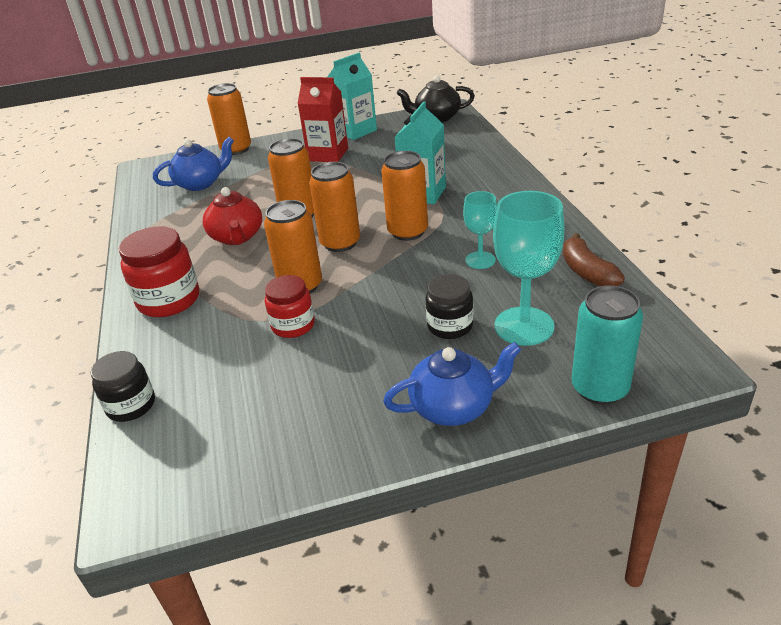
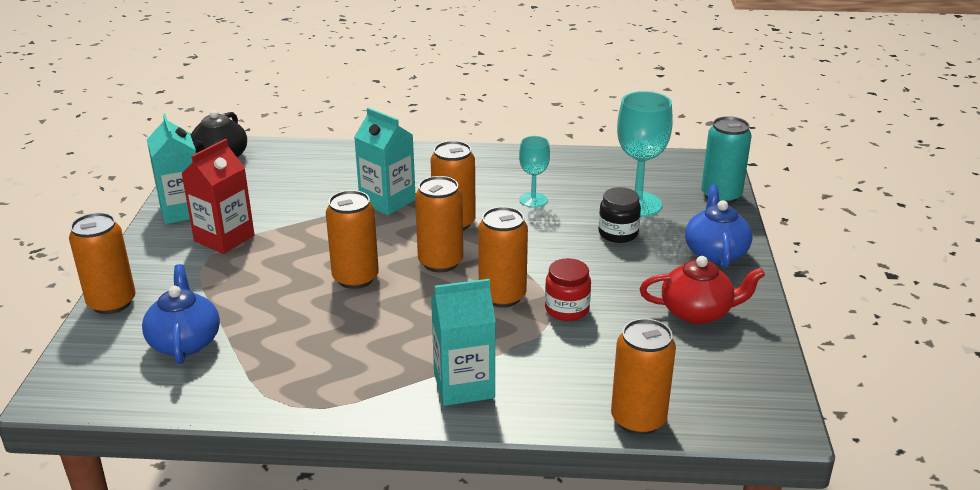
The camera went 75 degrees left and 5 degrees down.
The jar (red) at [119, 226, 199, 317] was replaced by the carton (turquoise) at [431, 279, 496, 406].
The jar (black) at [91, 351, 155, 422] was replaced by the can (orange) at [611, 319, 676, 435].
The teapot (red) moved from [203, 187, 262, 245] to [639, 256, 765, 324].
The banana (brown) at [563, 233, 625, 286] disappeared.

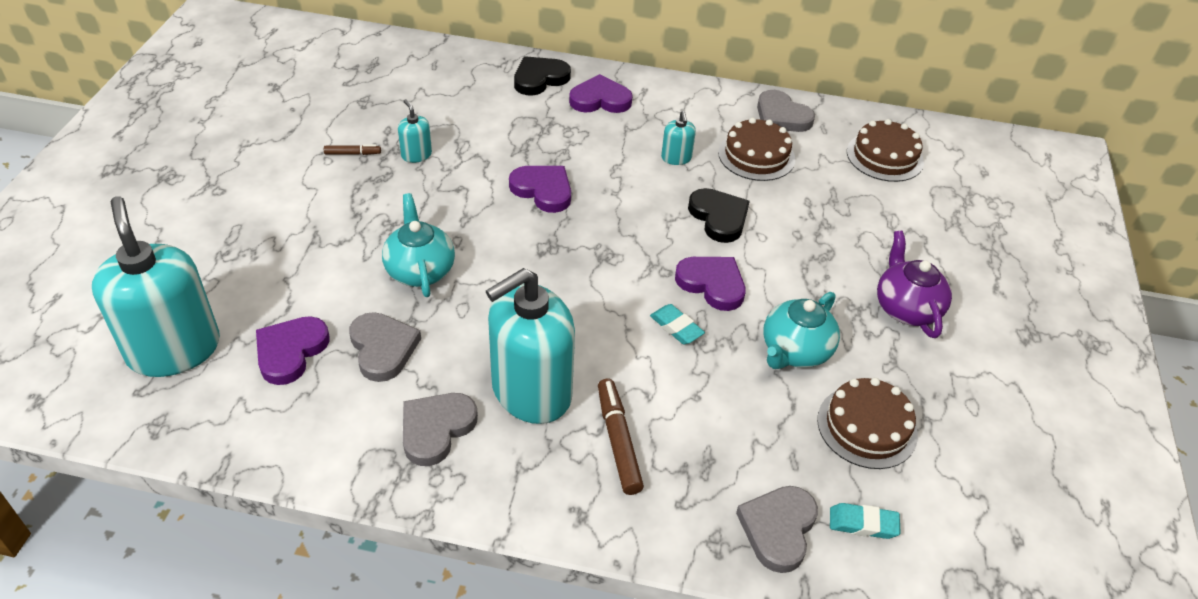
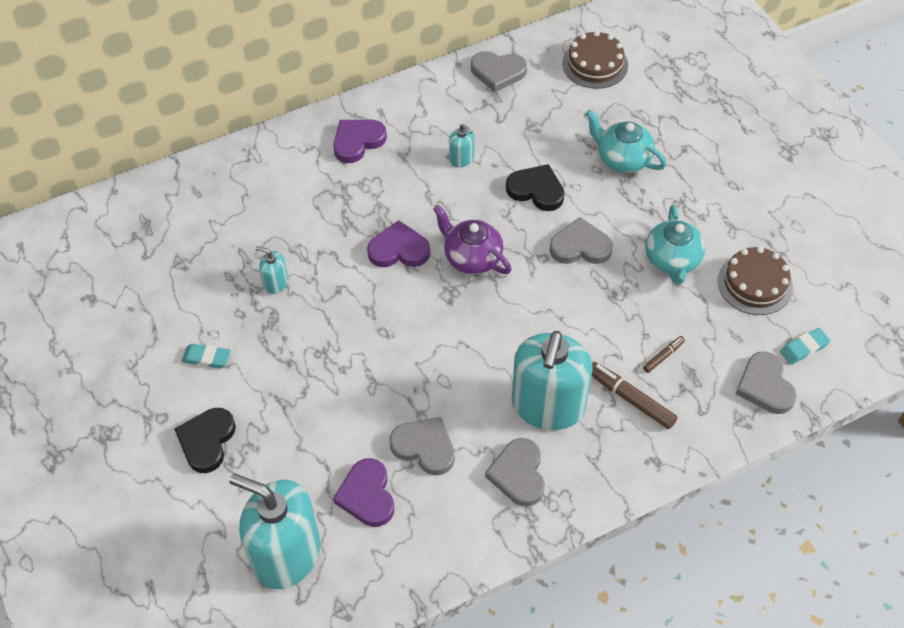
The camera went 35 degrees left and 10 degrees up.
The heart (black) moved from [514, 56, 571, 95] to [174, 408, 236, 473].
The eraser (turquoise) moved from [650, 304, 705, 344] to [182, 344, 231, 369].
The teapot (purple) moved from [877, 231, 952, 338] to [433, 205, 511, 274].
The heart (purple) at [675, 257, 746, 311] became the heart (grey) at [549, 217, 613, 264].
The teapot (turquoise) moved from [382, 193, 455, 297] to [586, 110, 667, 173].
The marker (brown) moved from [324, 145, 381, 155] to [643, 336, 685, 373].
The cake (brown) at [718, 118, 795, 181] disappeared.

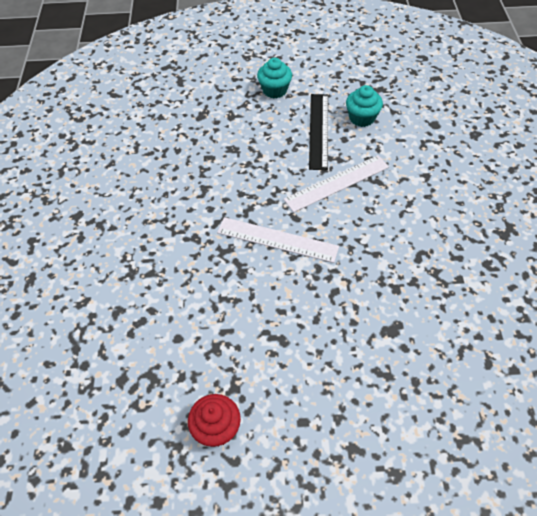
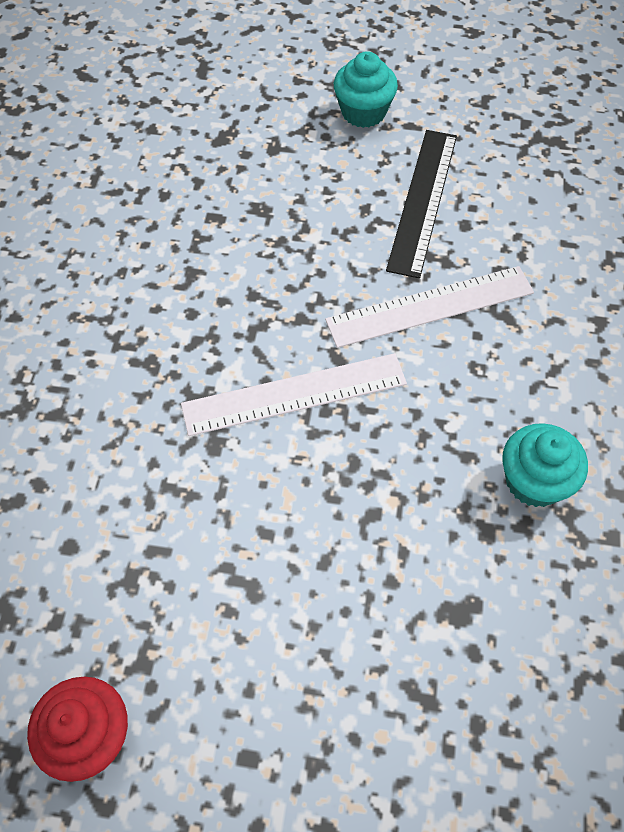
The camera went 10 degrees right and 5 degrees up.
The ruler (white) at [217, 217, 339, 263] turned 45 degrees counterclockwise.
The cupcake (turquoise) moved from [346, 85, 383, 127] to [502, 423, 588, 507].

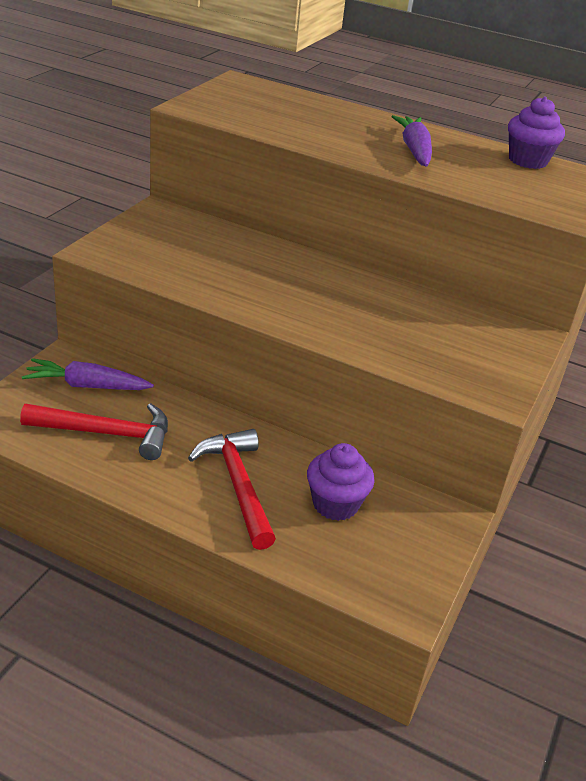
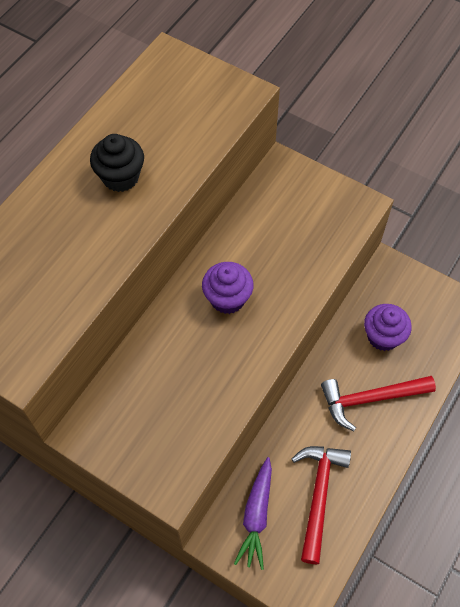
The camera went 80 degrees left and 25 degrees up.
The carrot (purple) at [391, 115, 432, 166] was replaced by the cupcake (black) at [90, 134, 144, 192].
The cupcake (purple) moved from [508, 97, 565, 169] to [202, 262, 254, 314].

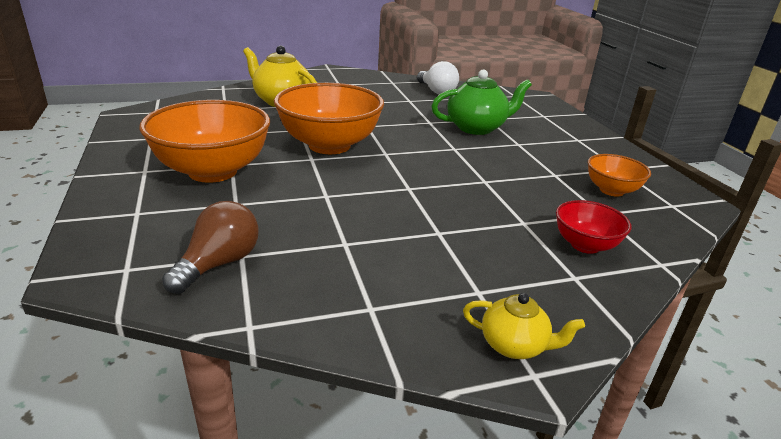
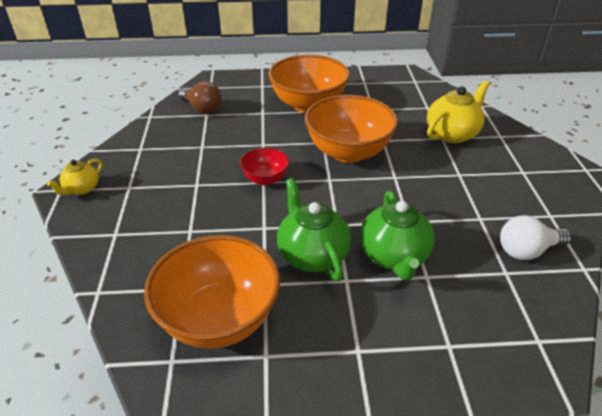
The camera went 105 degrees right and 10 degrees up.
The bowl (orange) at [588, 154, 651, 197] changed to 1.95 times the size.
The bowl (red) moved from [556, 200, 631, 254] to [240, 147, 289, 185].
The teapot (green) at [277, 178, 351, 282] appeared.

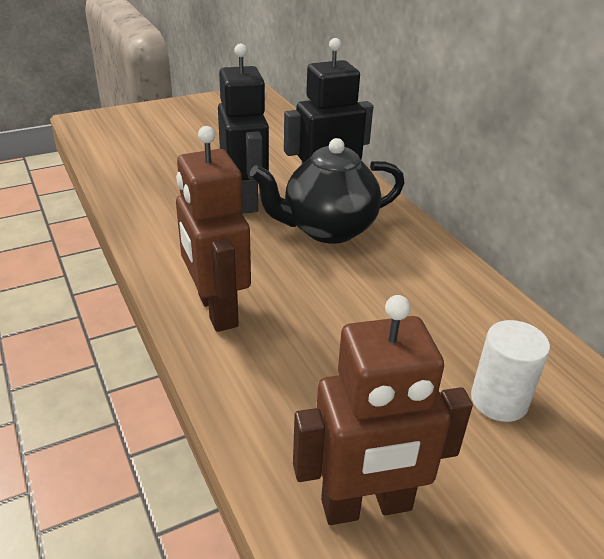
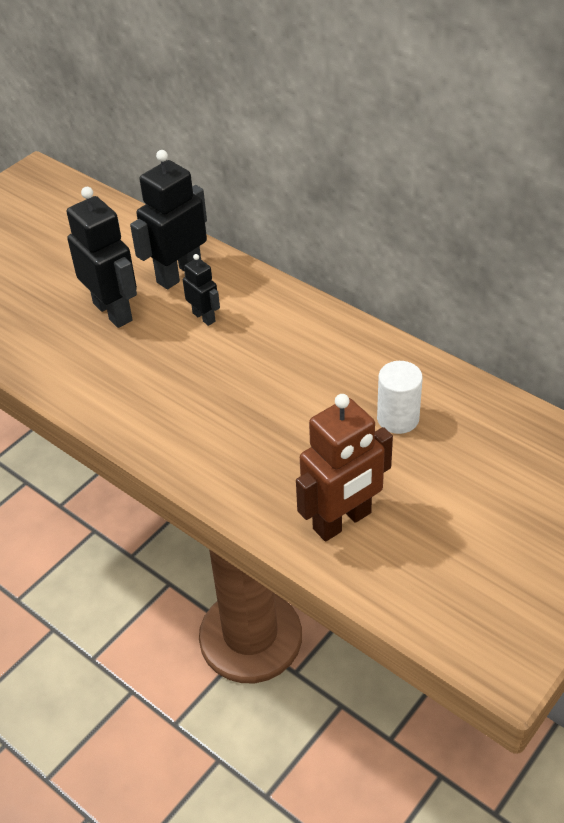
The camera went 20 degrees left and 10 degrees up.
The teapot (black) at [250, 138, 405, 244] was replaced by the robot (black) at [183, 254, 220, 326].
The robot (brown) at [176, 126, 251, 332] disappeared.

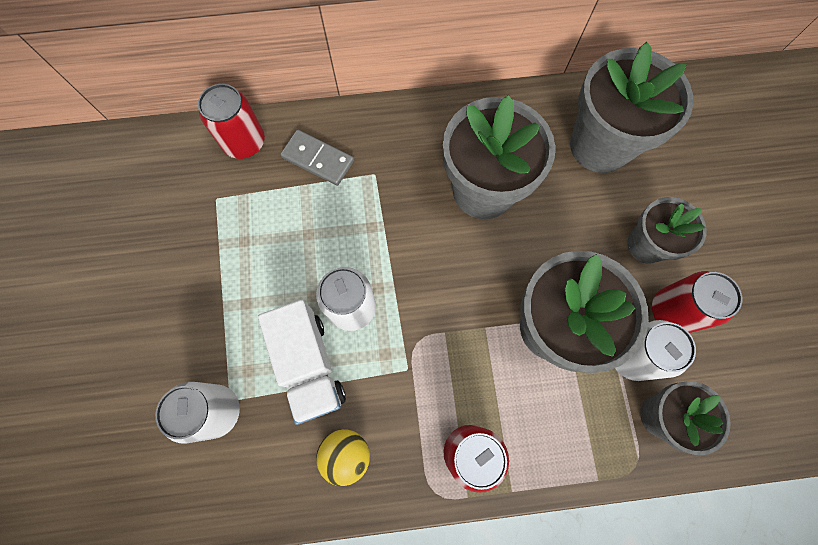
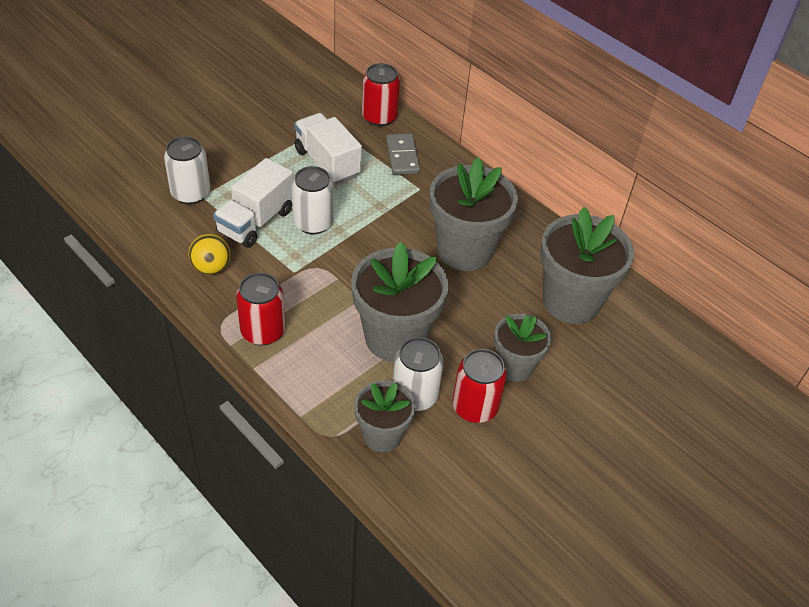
The camera went 50 degrees right and 25 degrees down.
The truck (white) at [294, 113, 362, 185] appeared.

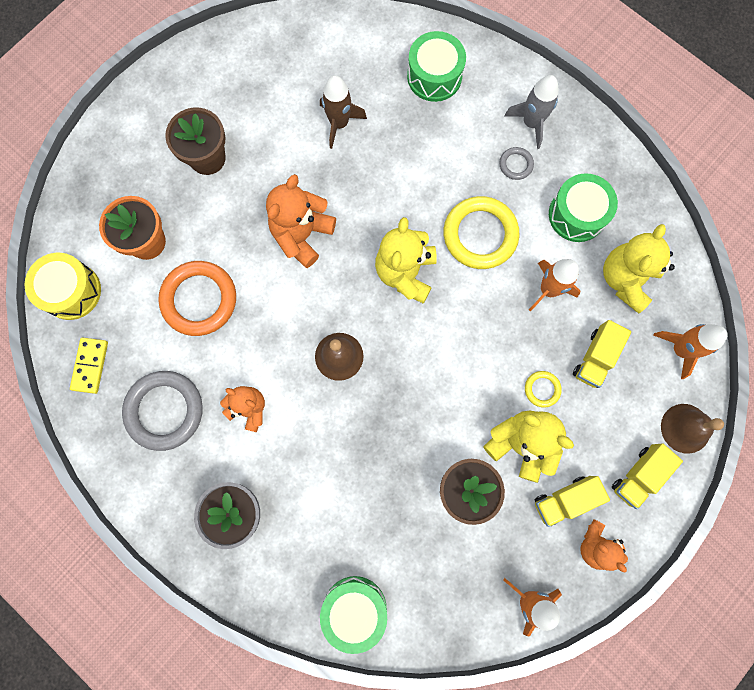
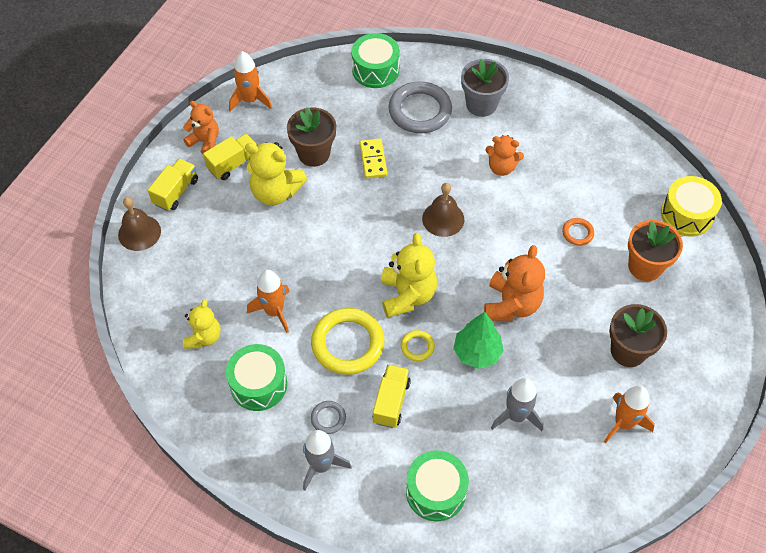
The camera went 165 degrees right and 20 degrees down.
The teddy bear (yellow) at [603, 224, 675, 314] changed to 0.65 times the size.
The domino (yellow) moved from [70, 338, 108, 394] to [360, 139, 387, 178].
The truck (yellow) moved from [573, 320, 631, 388] to [372, 364, 411, 428].
The ring (grey) moved from [122, 371, 203, 451] to [388, 81, 452, 133].
The ring (yellow) moved from [525, 371, 562, 407] to [401, 330, 435, 361].
The tree (green) at [453, 312, 504, 369] appeared.
The rocket (brown) at [320, 75, 367, 149] became the rocket (grey) at [491, 378, 543, 431].
The ring (orange) at [158, 261, 236, 336] changed to 0.47 times the size.
The rocket (orange) moved from [653, 324, 728, 379] to [604, 386, 655, 443].

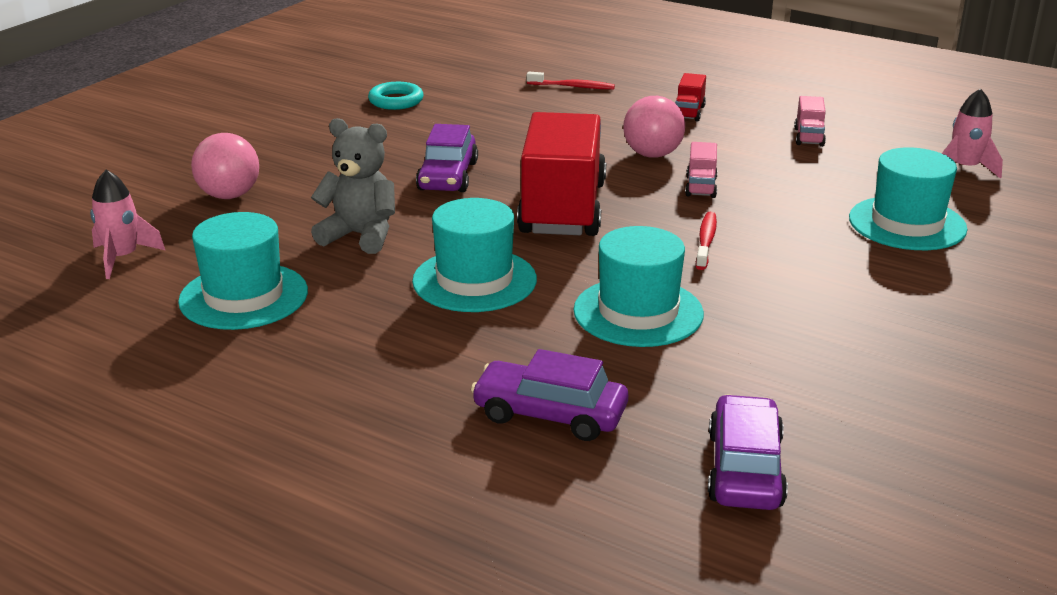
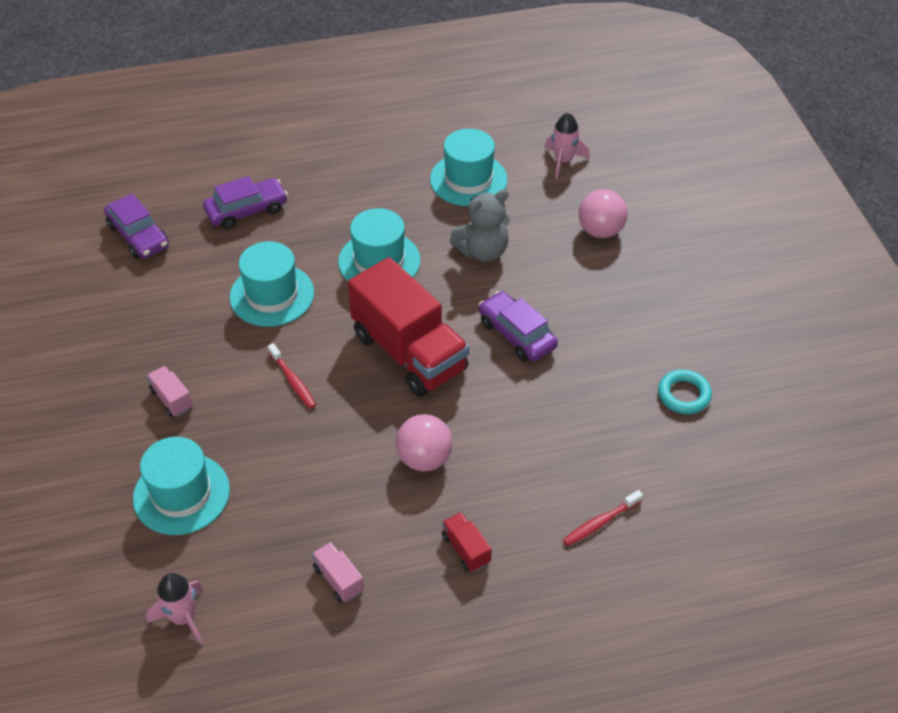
The camera went 135 degrees right and 20 degrees up.
The truck (pink) moved from [685, 142, 718, 198] to [147, 366, 193, 417].

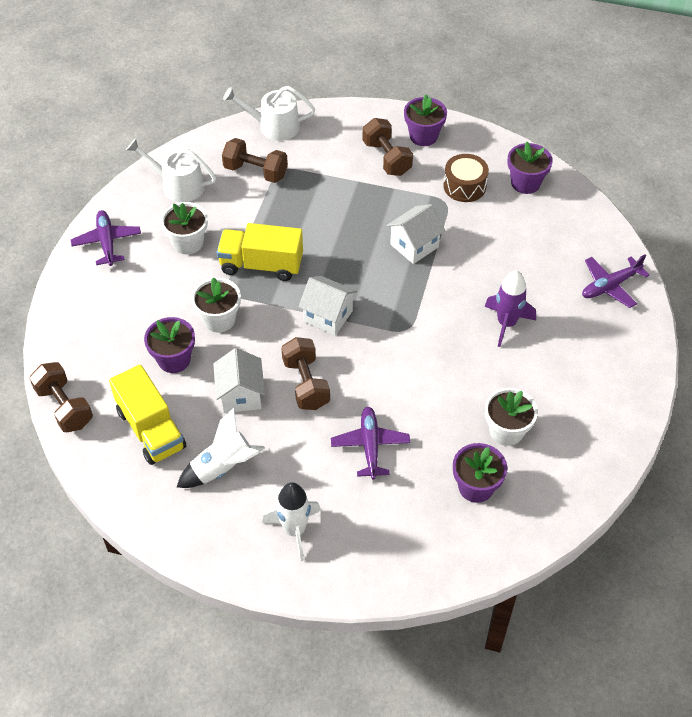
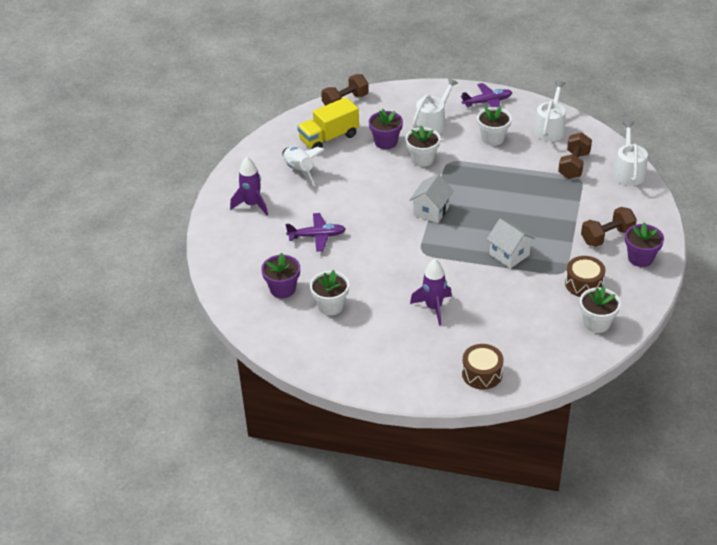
The camera went 90 degrees right and 10 degrees down.
The rocket (white) at [262, 482, 321, 561] became the rocket (purple) at [230, 157, 268, 215].
The watering can (white) at [412, 78, 458, 134] appeared.
The plane (purple) at [582, 254, 649, 308] was replaced by the drum (brown) at [462, 344, 503, 389].
The flower pot (purple) at [508, 142, 553, 194] became the flower pot (white) at [580, 286, 621, 333].
The house (white) at [213, 348, 265, 413] disappeared.
The truck (yellow) at [217, 223, 303, 281] disappeared.
The dumbbell (brown) at [281, 337, 330, 410] disappeared.

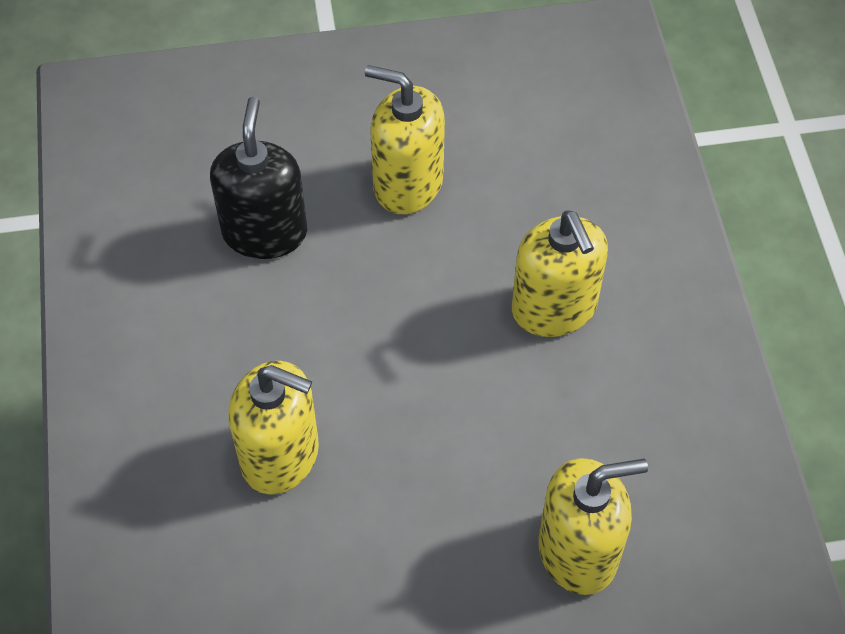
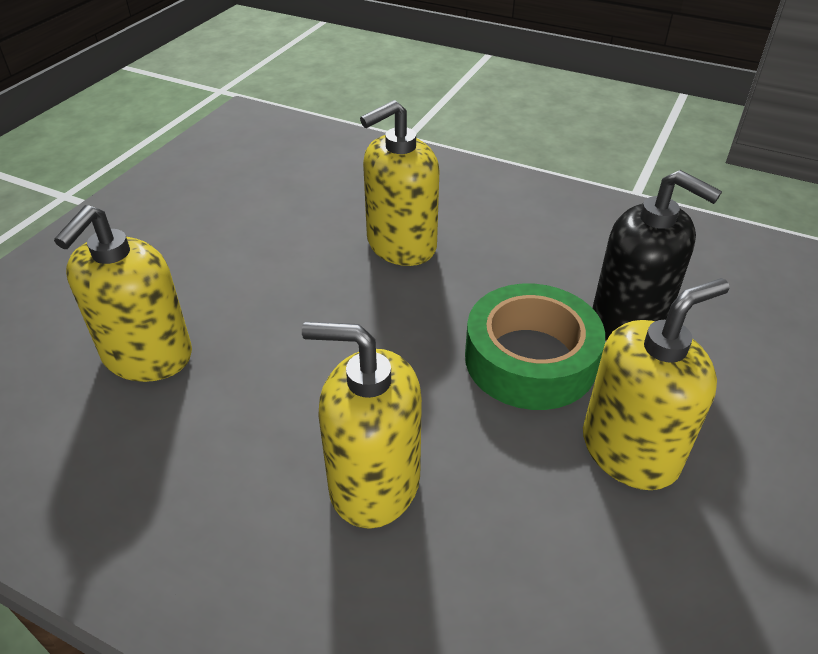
The camera went 125 degrees right and 15 degrees down.
The tape (green) at [465, 284, 605, 410] appeared.

